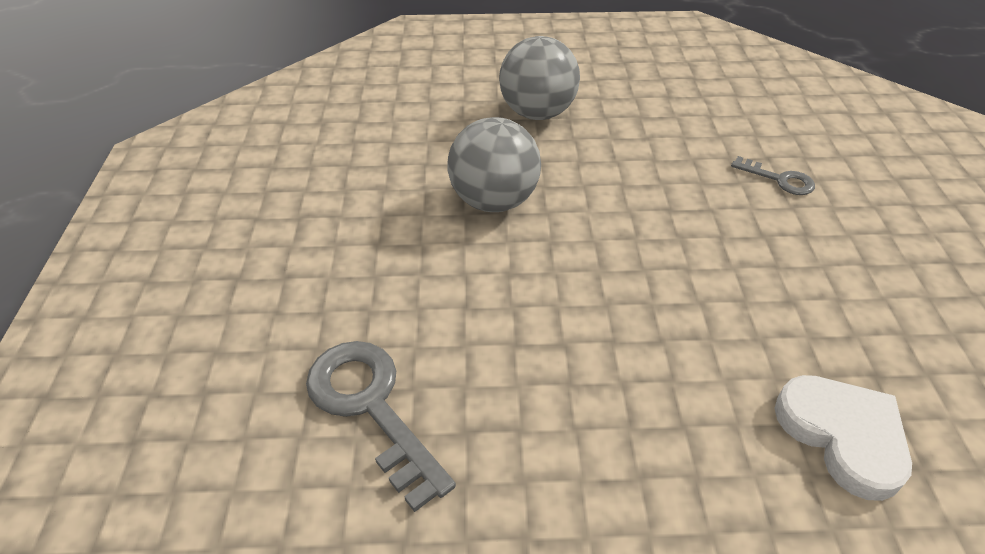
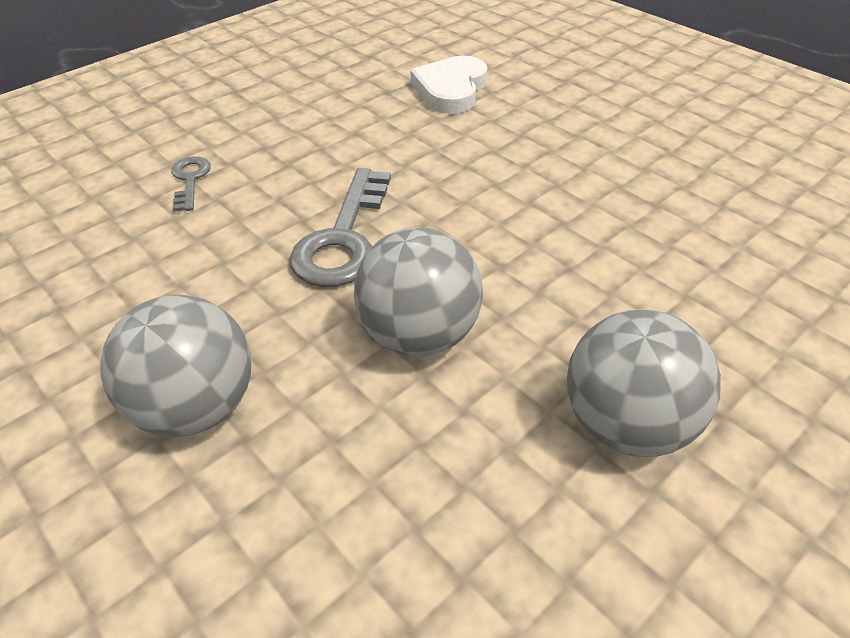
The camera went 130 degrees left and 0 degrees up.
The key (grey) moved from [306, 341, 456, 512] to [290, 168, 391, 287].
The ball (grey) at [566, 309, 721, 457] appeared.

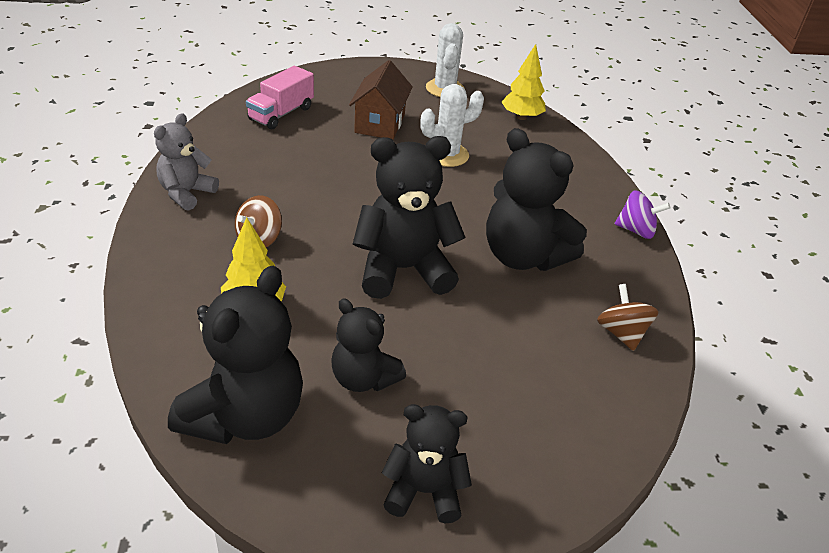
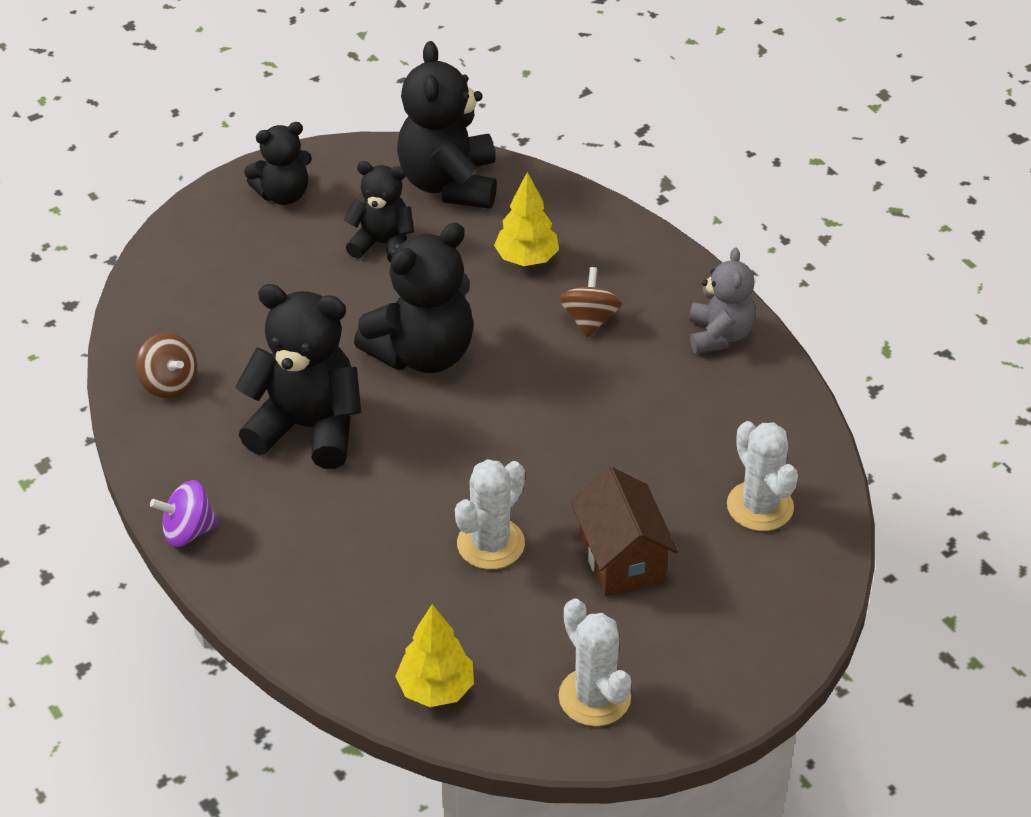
The camera went 155 degrees right and 5 degrees up.
The truck (pink) at [246, 66, 314, 129] was replaced by the cactus (white) at [727, 421, 798, 531].

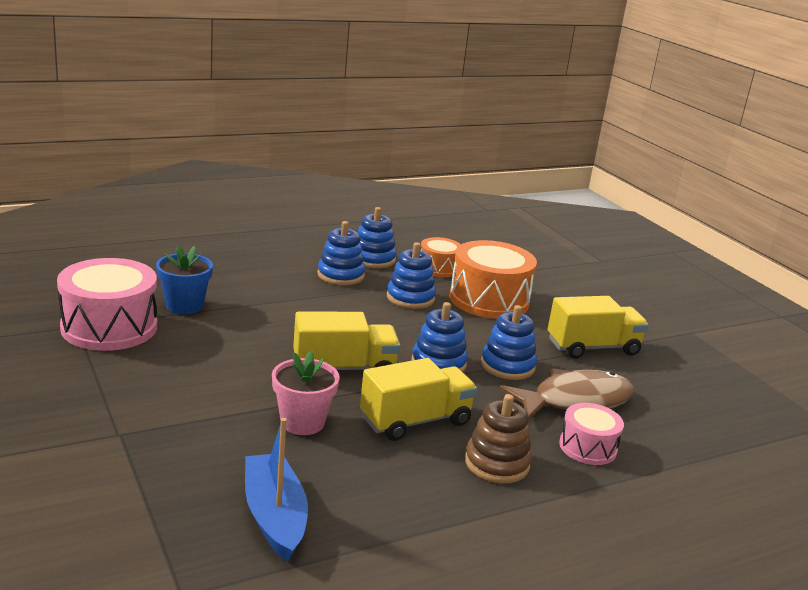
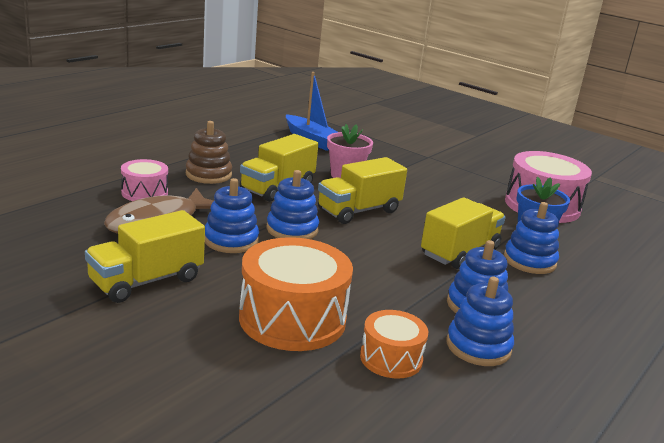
The camera went 155 degrees right and 0 degrees up.
The truck (yellow) at [421, 197, 506, 269] appeared.
The stacking toy (blue) moved from [387, 242, 436, 309] to [504, 202, 559, 274].

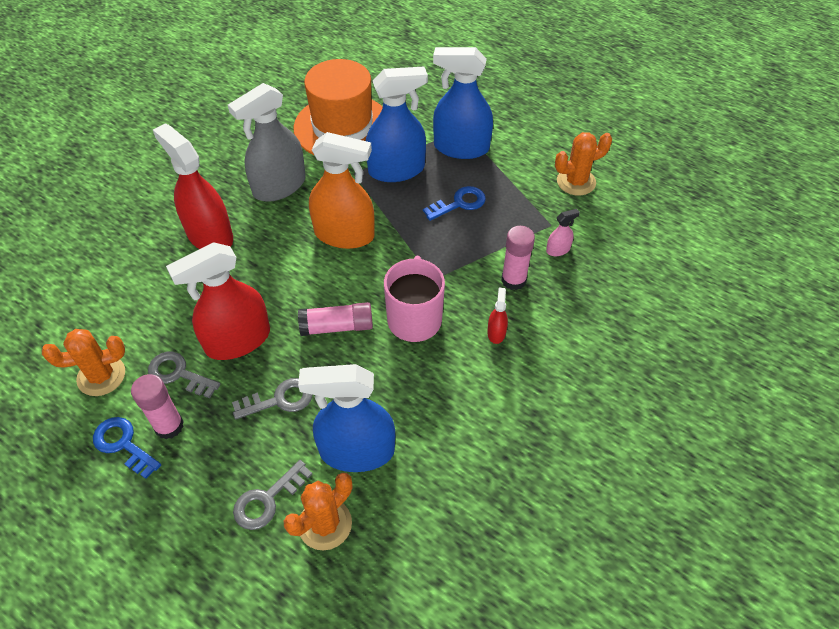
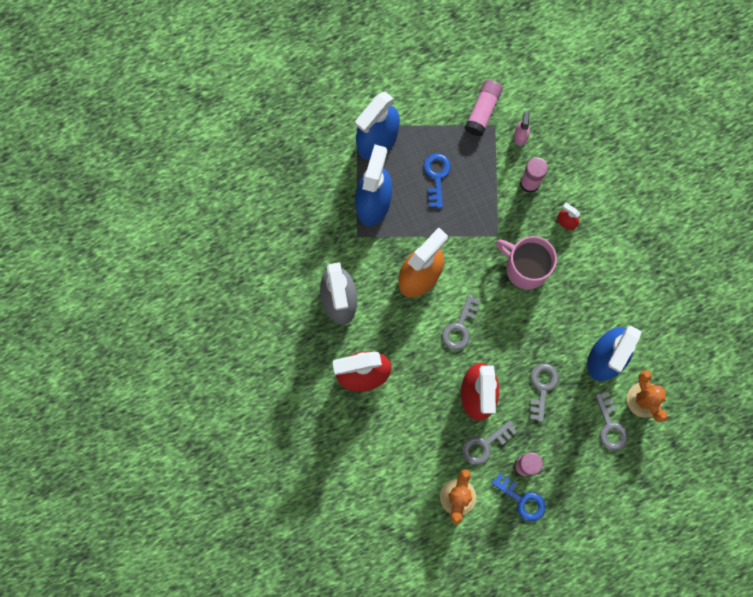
The camera went 60 degrees left and 25 degrees up.
The key (grey) at [442, 295, 480, 350] appeared.
The glue stick (pink) moved from [298, 302, 373, 336] to [465, 80, 503, 136].
The key (blue) at [93, 417, 161, 479] turned 120 degrees counterclockwise.
The hat (orange) at [294, 59, 383, 156] disappeared.
The cactus (orange) at [555, 132, 612, 196] disappeared.

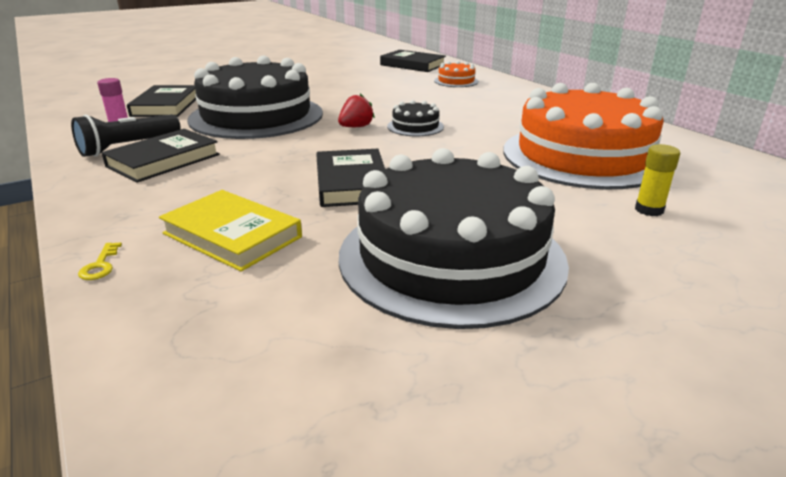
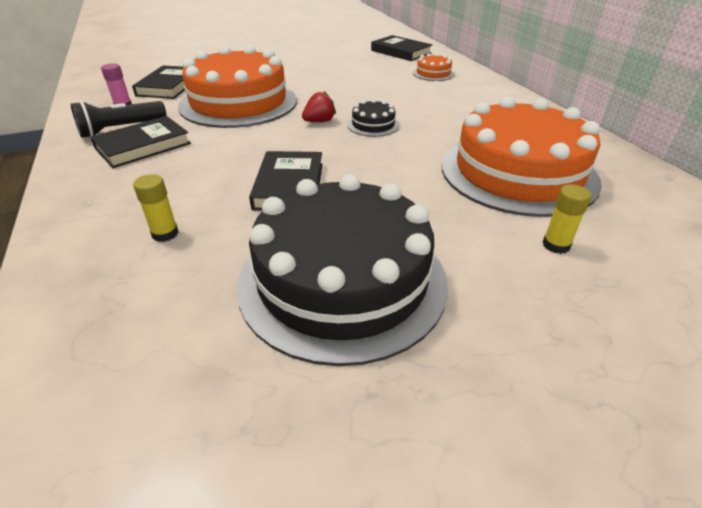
The camera went 10 degrees right and 10 degrees up.
The book (yellow) at [159, 190, 302, 272] was replaced by the glue stick (yellow) at [133, 174, 179, 242].
The cake (black) at [187, 56, 323, 139] became the cake (orange) at [178, 45, 297, 128].
The key (yellow) at [78, 242, 122, 280] disappeared.

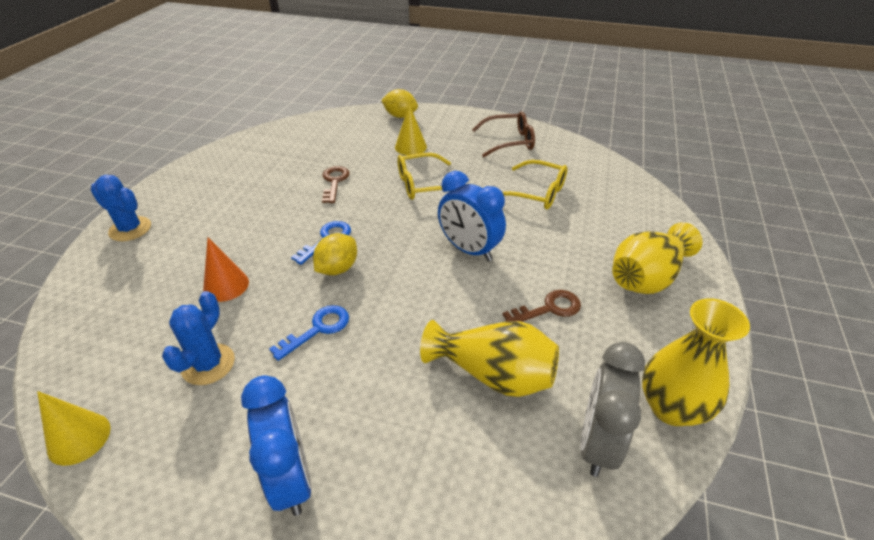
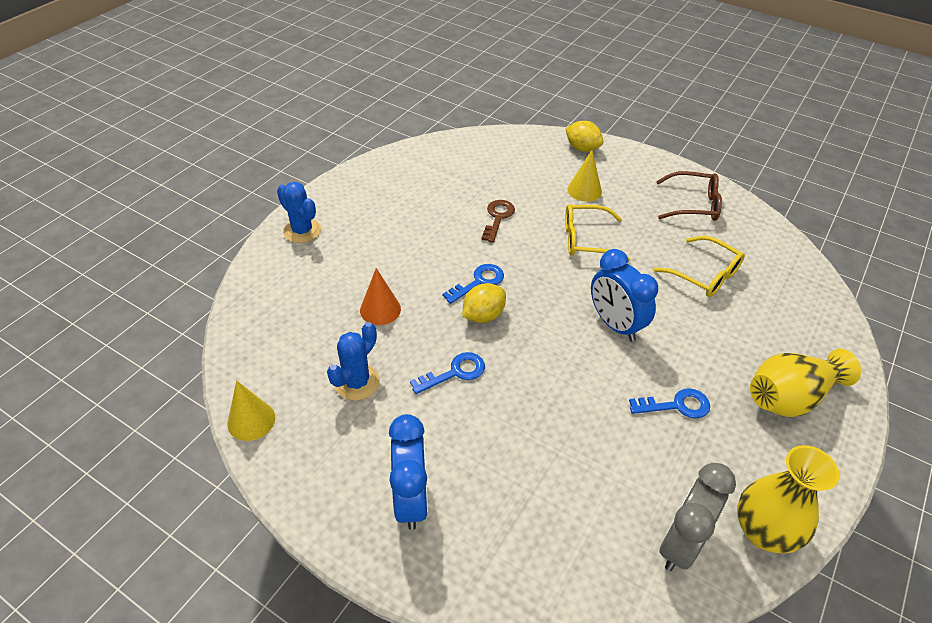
The camera went 15 degrees right and 5 degrees up.
The key (brown) at [503, 290, 581, 322] became the key (blue) at [629, 388, 710, 418].
The vase (yellow) at [420, 320, 559, 397] disappeared.

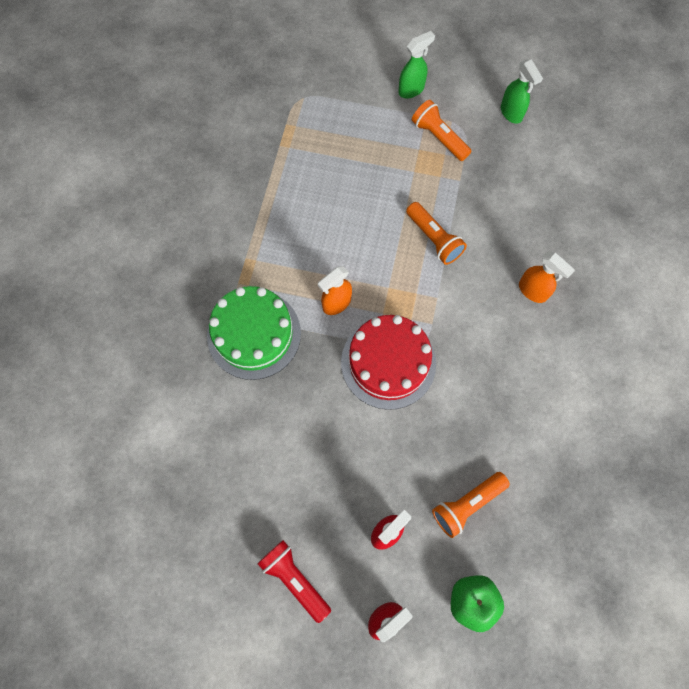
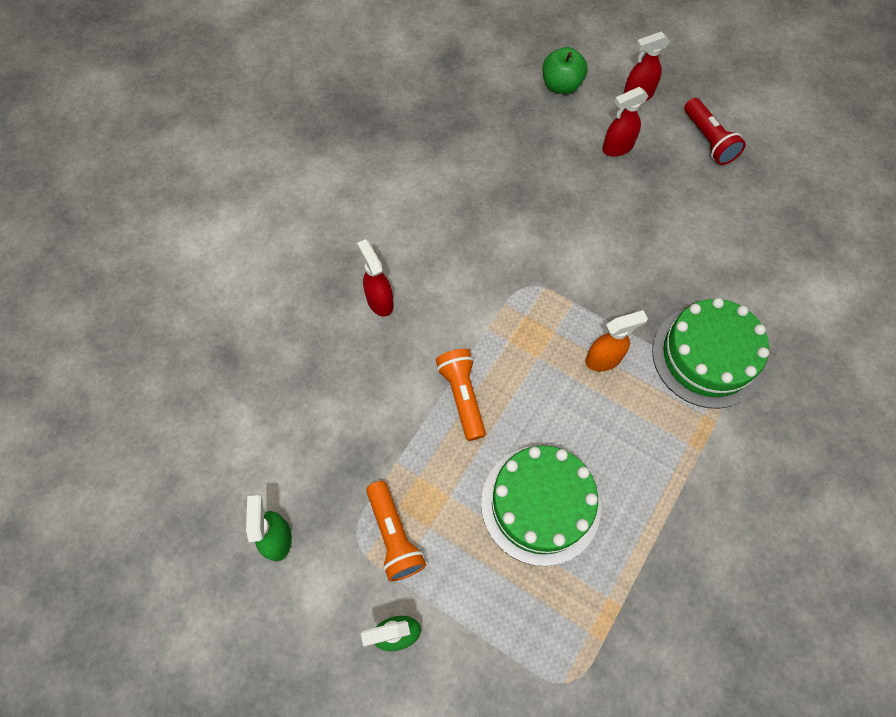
The camera went 160 degrees left and 5 degrees down.
The spray bottle (orange) at [519, 251, 575, 303] became the spray bottle (red) at [357, 239, 394, 316].
The cake (green) at [481, 445, 601, 566] appeared.
The cake (red) at [341, 315, 436, 410] disappeared.
The flashlight (orange) at [432, 472, 510, 538] disappeared.

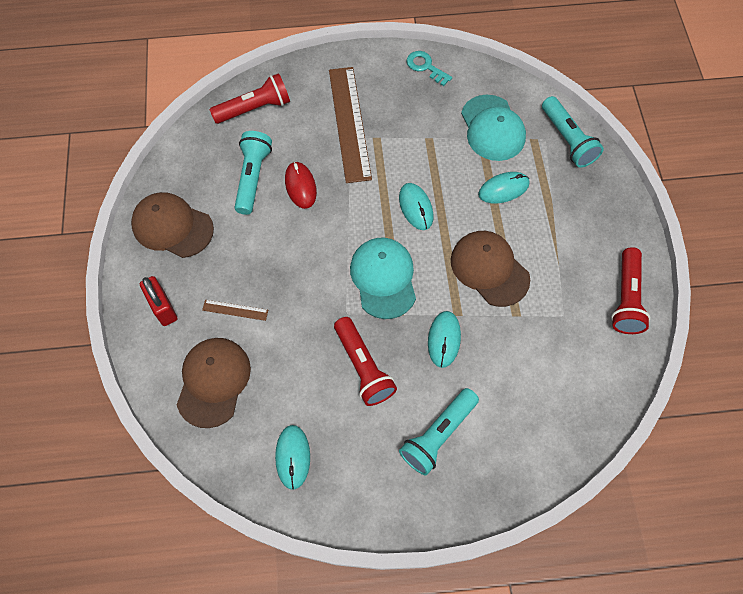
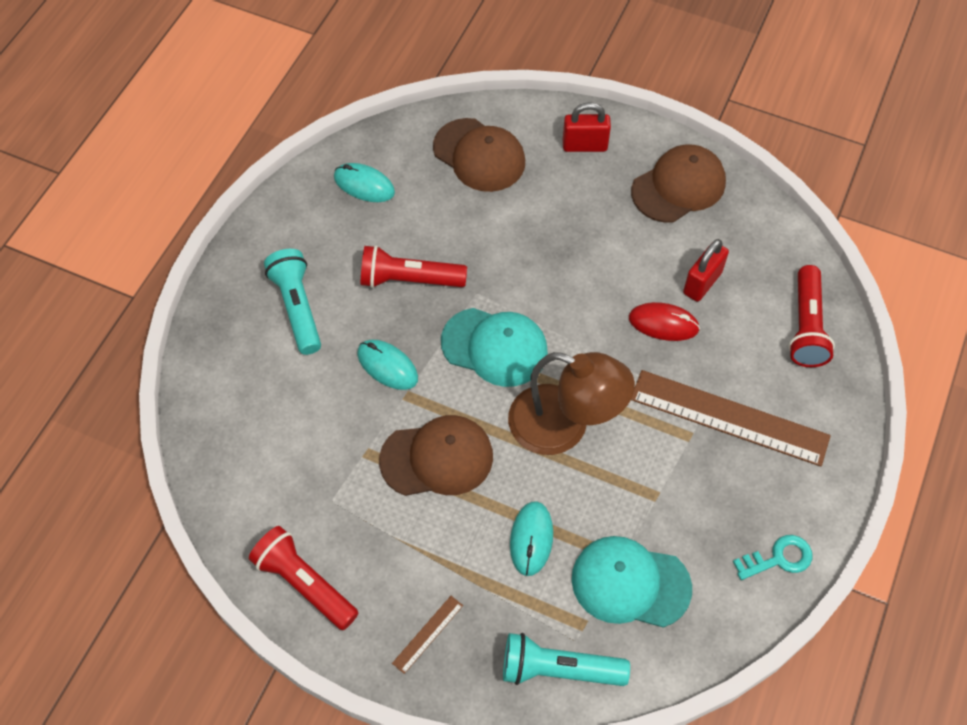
The camera went 120 degrees right and 5 degrees down.
The ruler (brown) moved from [202, 300, 268, 321] to [392, 596, 463, 674].
The mouse (turquoise) at [399, 183, 433, 230] was replaced by the lamp (brown) at [508, 352, 635, 455].
The flashlight (turquoise) at [234, 131, 272, 215] was replaced by the padlock (red) at [683, 239, 729, 302].

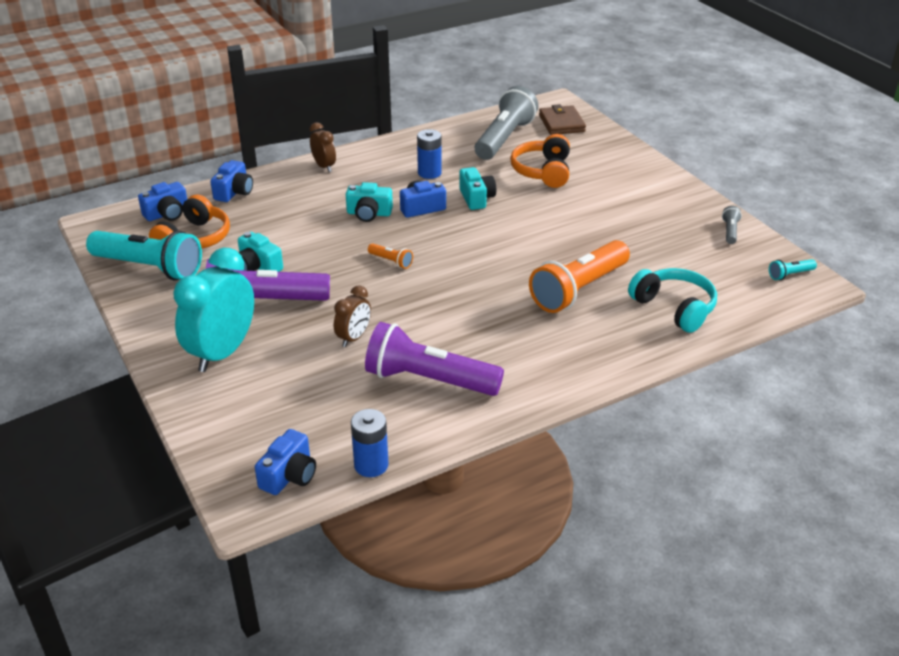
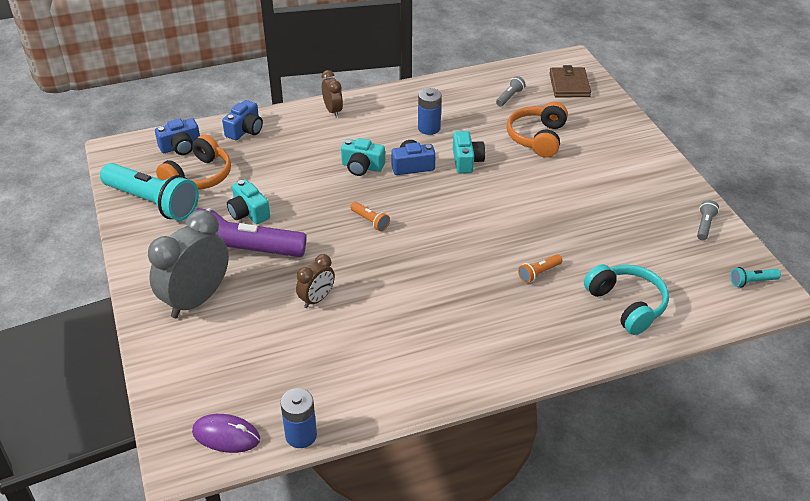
The camera went 10 degrees right and 5 degrees up.
The clock (turquoise) at [173, 248, 254, 372] became the clock (grey) at [148, 209, 229, 318].
The camera (blue) at [255, 429, 316, 495] was replaced by the mouse (purple) at [192, 414, 260, 453].
The flashlight (grey) at [475, 86, 538, 160] changed to 0.42 times the size.
The flashlight (orange) at [529, 240, 630, 313] changed to 0.42 times the size.
The flashlight (purple) at [365, 322, 504, 396] disappeared.

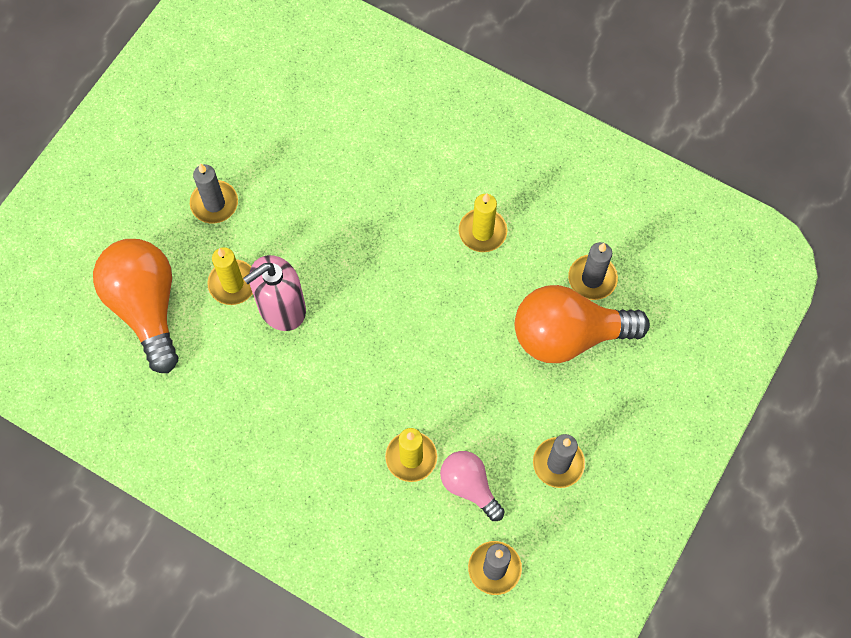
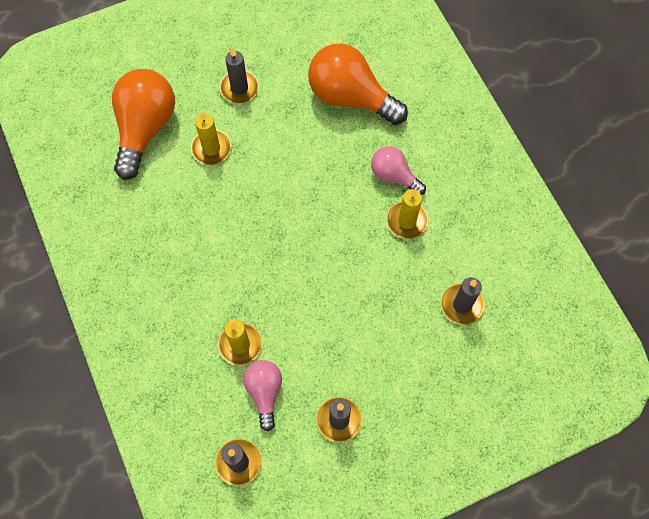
The camera went 35 degrees right and 0 degrees up.
The light bulb (orange) moved from [515, 285, 650, 363] to [308, 44, 408, 125].
The light bulb (pink) at [371, 146, 426, 195] appeared.
The soap dispenser (pink) at [243, 255, 306, 331] disappeared.

